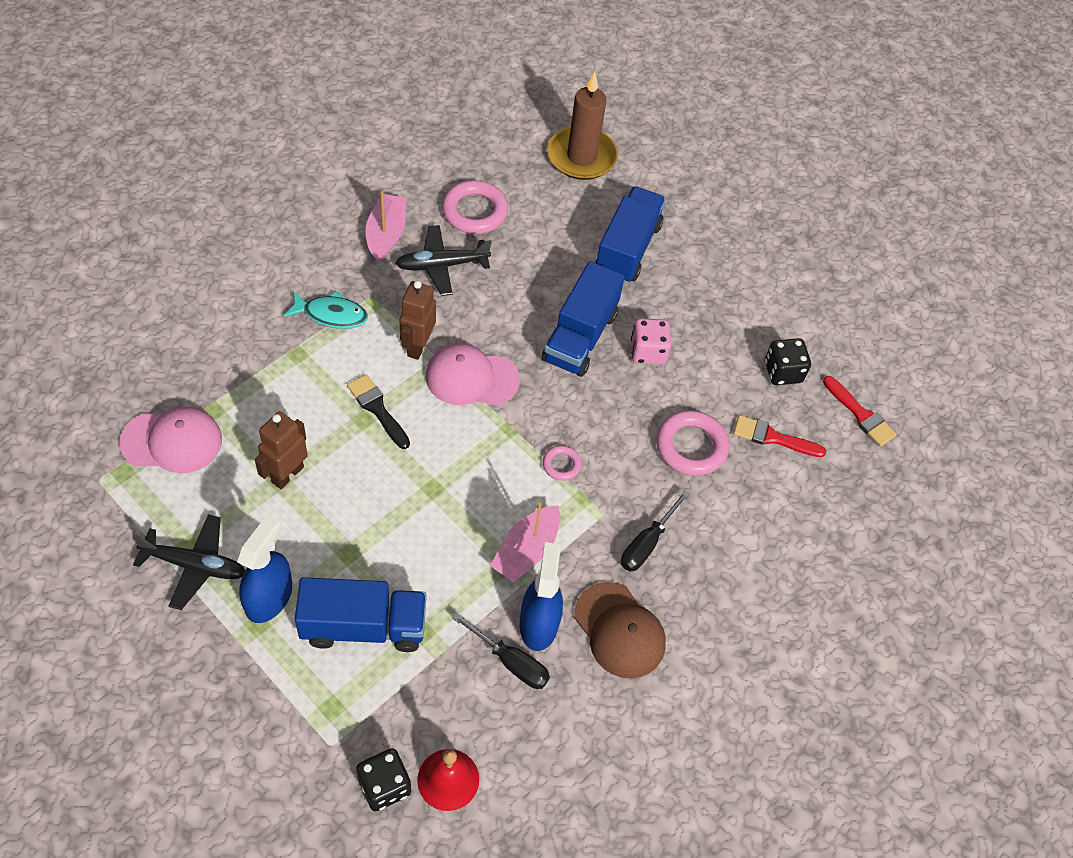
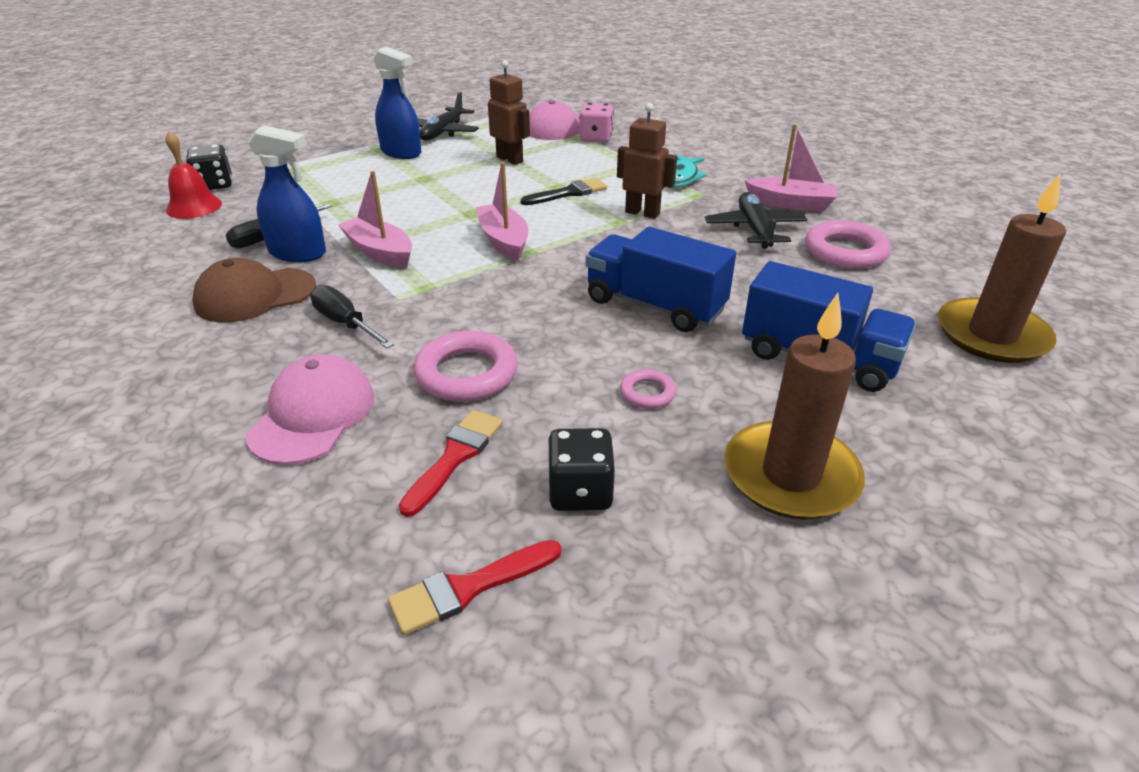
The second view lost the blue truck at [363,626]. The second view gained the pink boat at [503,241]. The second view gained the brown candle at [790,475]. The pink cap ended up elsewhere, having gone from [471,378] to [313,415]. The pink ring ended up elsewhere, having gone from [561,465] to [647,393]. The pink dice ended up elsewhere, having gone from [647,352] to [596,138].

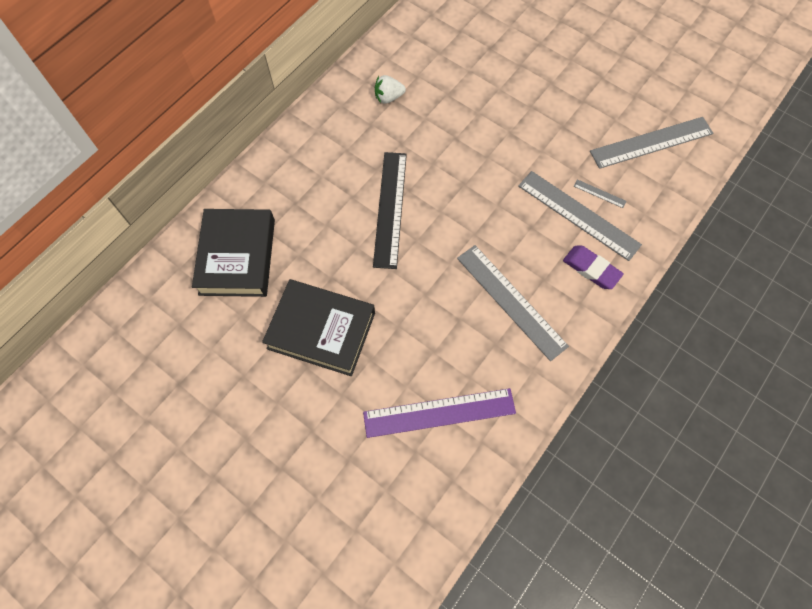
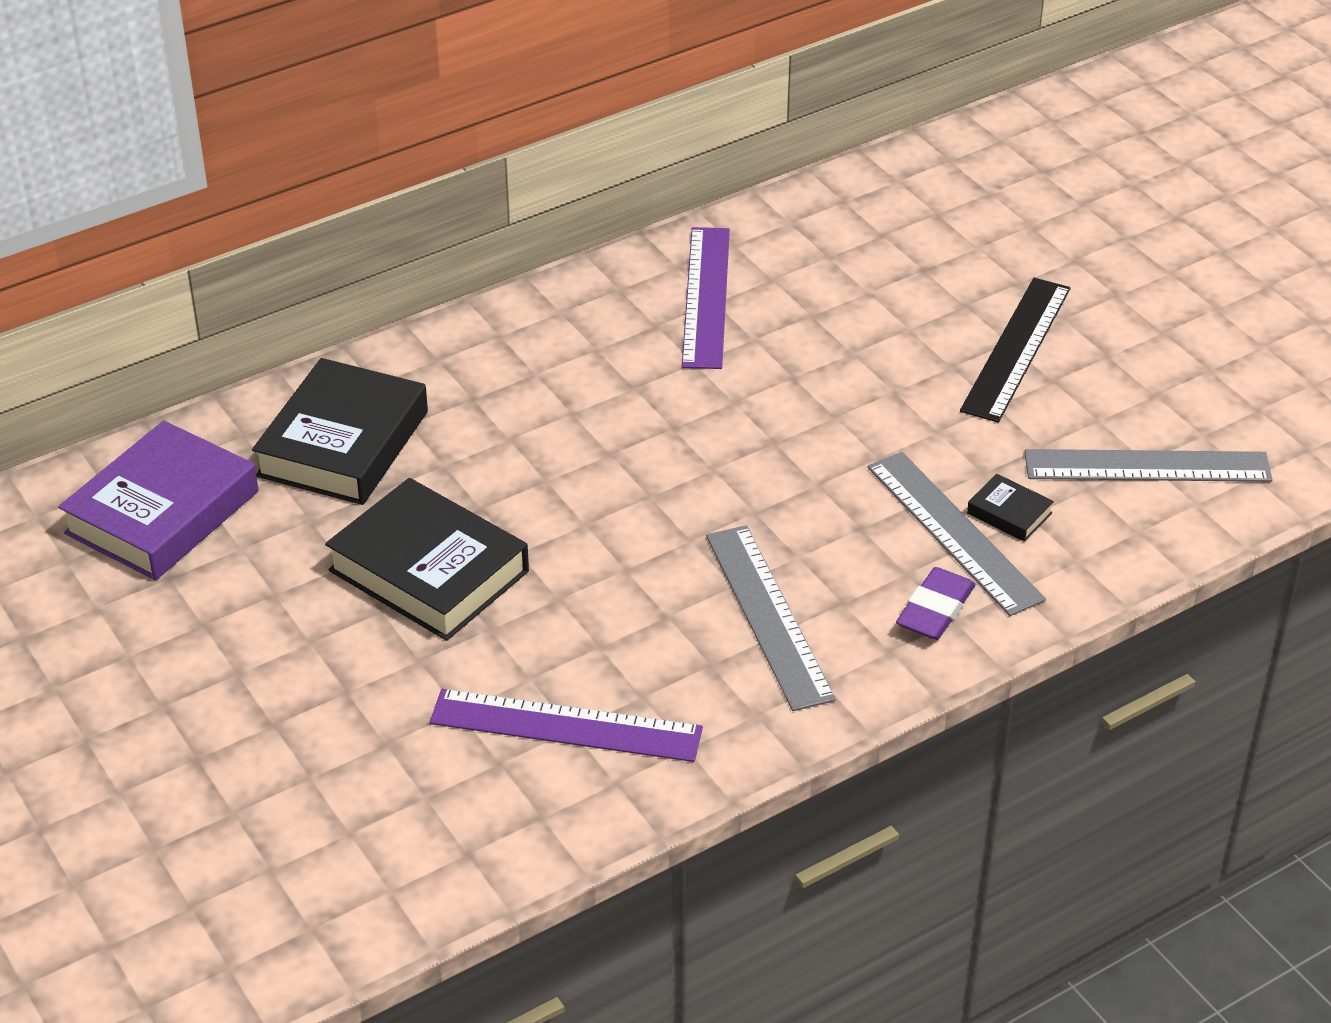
The second view gained the purple book at [162,512]. The black ruler ended up elsewhere, having gone from [390,208] to [1017,349]. Where the white strawberry stood at [388,97], the purple ruler came to stand at [706,297]. Where the grey ruler stood at [599,193], the black book came to stand at [1009,513]. The purple eraser at [591,269] ended up facing another way, 60 degrees clockwise from before.

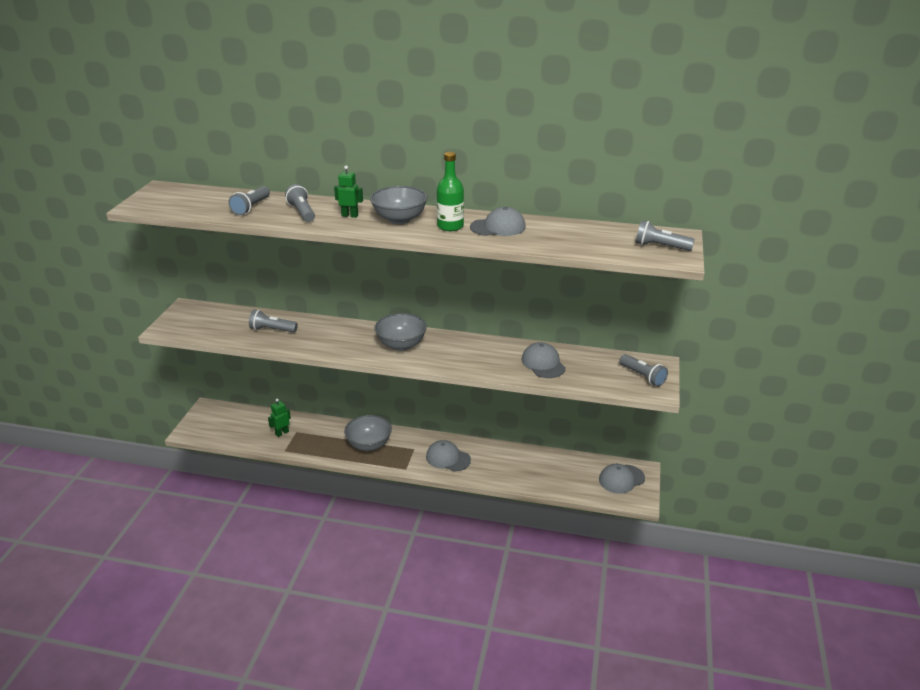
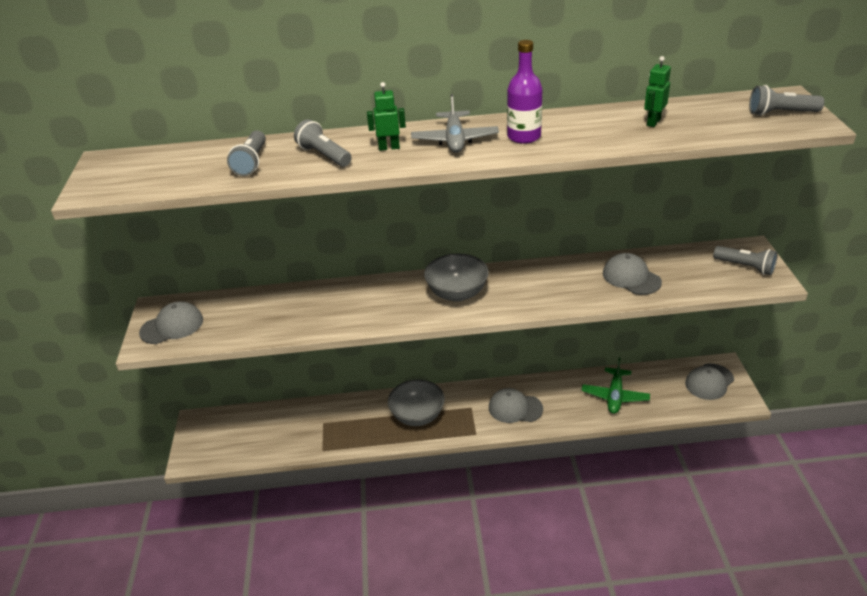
The second view lost the grey flashlight at [272,330]. The second view gained the green plane at [615,396]. The green robot ended up elsewhere, having gone from [282,433] to [653,122]. The grey cap ended up elsewhere, having gone from [498,227] to [172,326]. Where the grey bowl stood at [399,219], the grey plane came to stand at [455,140]. What was the green bottle at [450,226] turned into the purple bottle at [524,137].

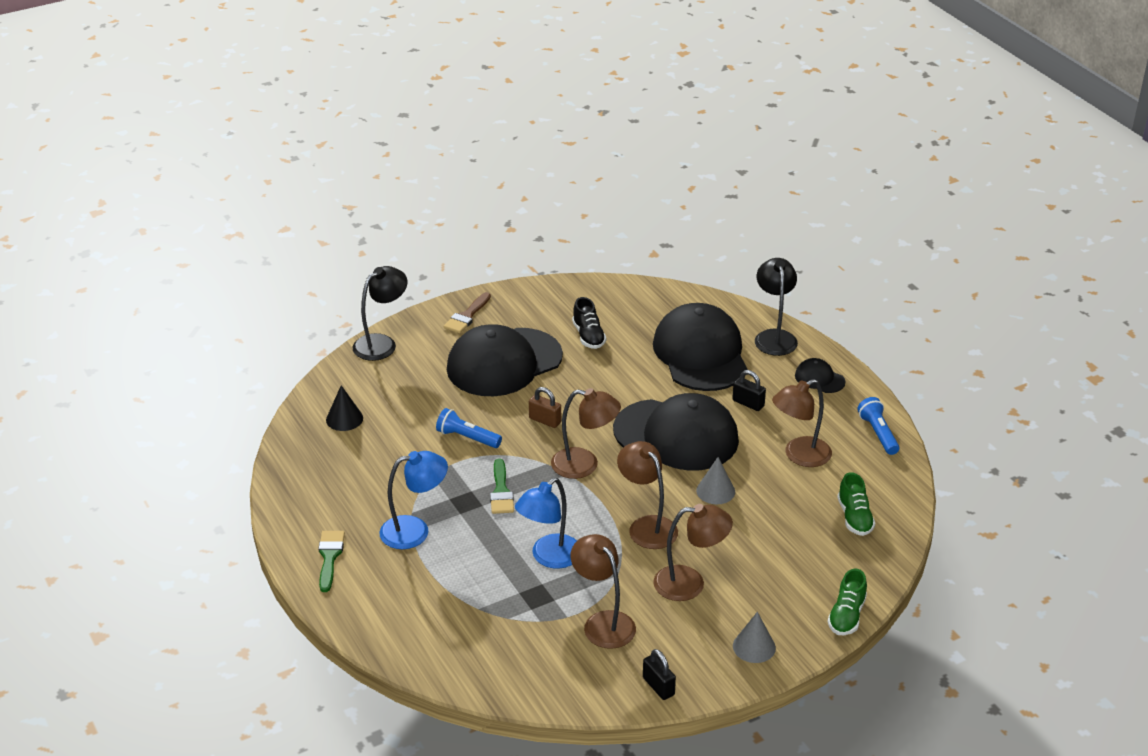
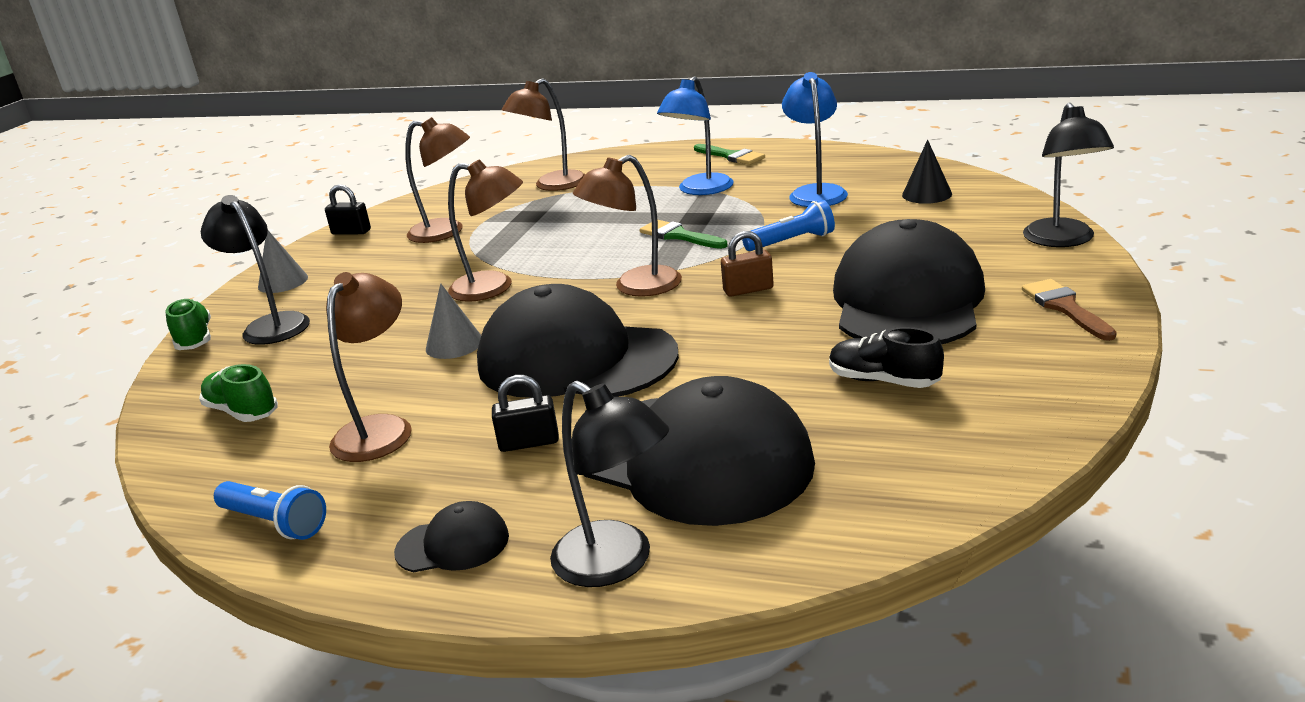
The second view gained the black lamp at [270,325]. The blue lamp ended up elsewhere, having gone from [549,557] to [816,192]. The brown lamp ended up elsewhere, having gone from [690,583] to [552,185]. The black cap at [676,435] ended up facing another way, 45 degrees clockwise from before.

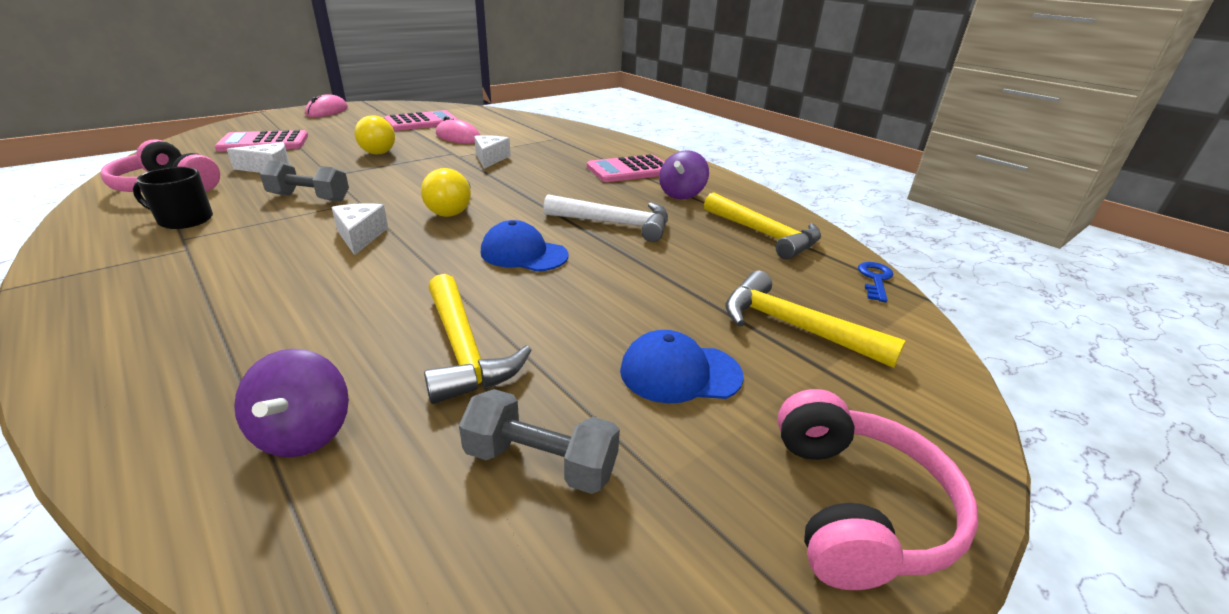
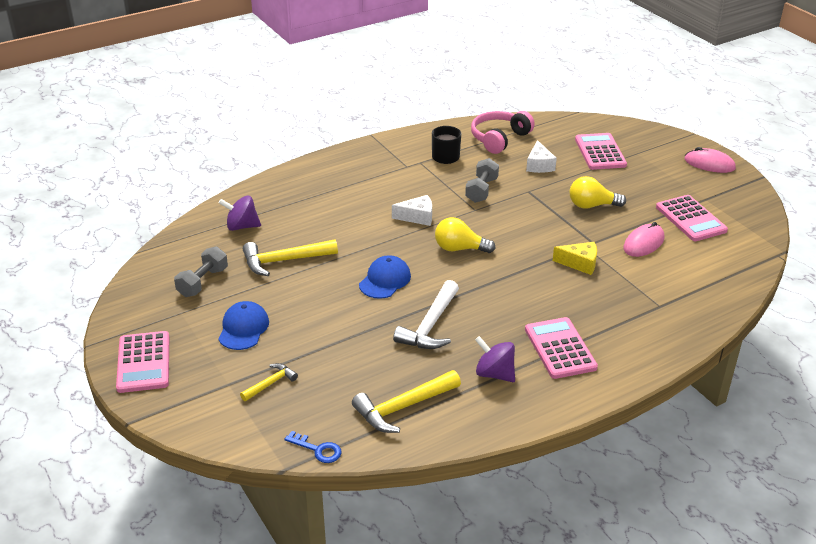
Where the pink headphones stood at [856,507], the pink calculator came to stand at [143,362]. What was the white cheese at [490,159] turned into the yellow cheese at [580,263]. The size of the yellow hammer at [793,326] changed by a factor of 0.55.

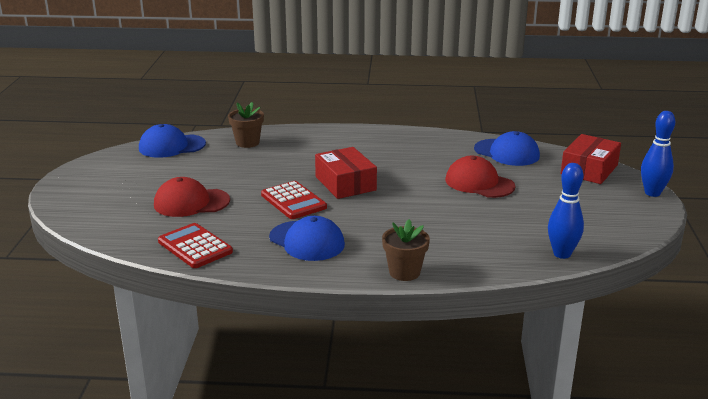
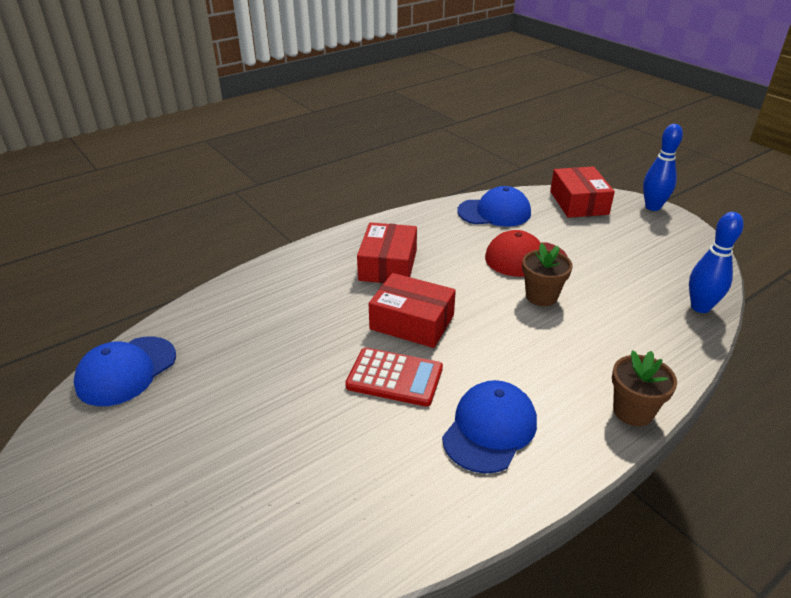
The second view lost the red cap at [191,203]. The second view lost the red calculator at [195,246]. The second view gained the red box at [388,265]. The brown flower pot ended up elsewhere, having gone from [247,143] to [541,296]. The blue cap at [307,241] ended up facing another way, 60 degrees counterclockwise from before.

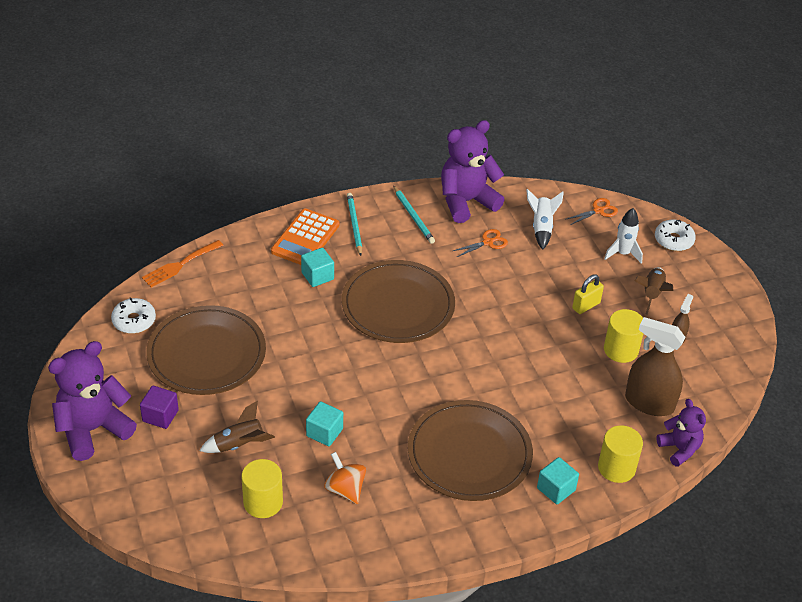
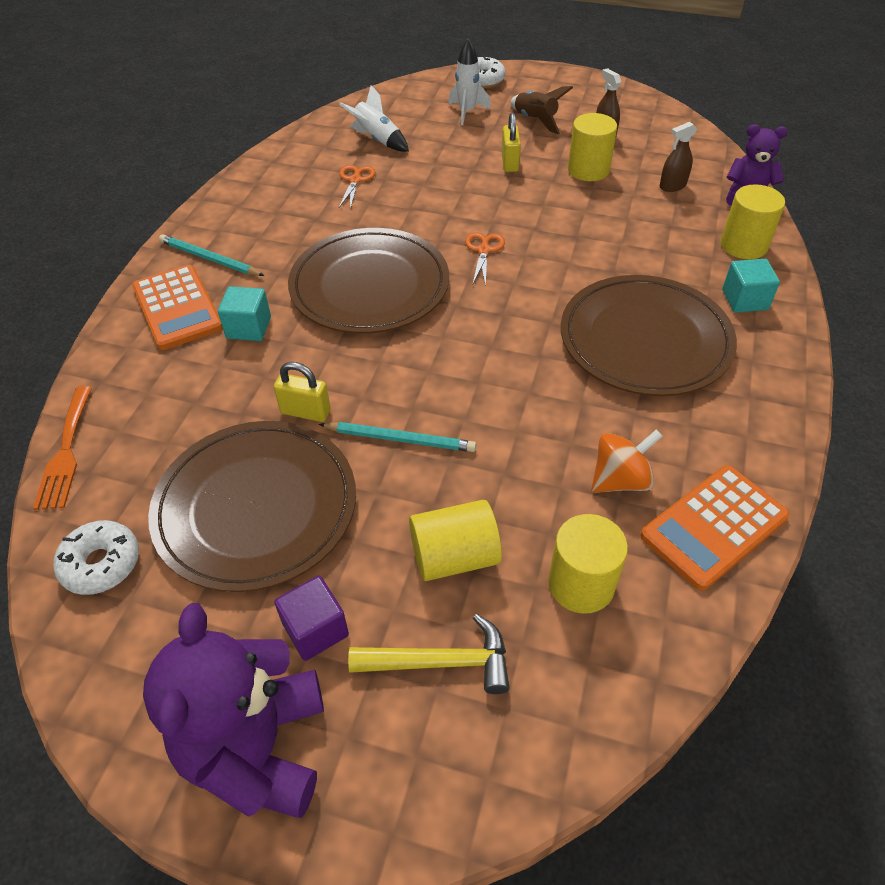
The second view lost the turquoise cube at [324,432]. The second view lost the purple teddy bear at [466,202]. The second view gained the yellow padlock at [305,412]. The second view gained the yellow hammer at [441,662]. The second view gained the orange calculator at [713,526]. The turquoise pencil ended up elsewhere, having gone from [413,216] to [400,439]. The orange scissors ended up elsewhere, having gone from [598,211] to [483,250]. Where the brown rocket stood at [239,445], the yellow cylinder came to stand at [454,557]. The orange spinning top at [345,489] ended up facing another way, 150 degrees clockwise from before. The size of the brown spray bottle at [649,403] changed by a factor of 0.50.

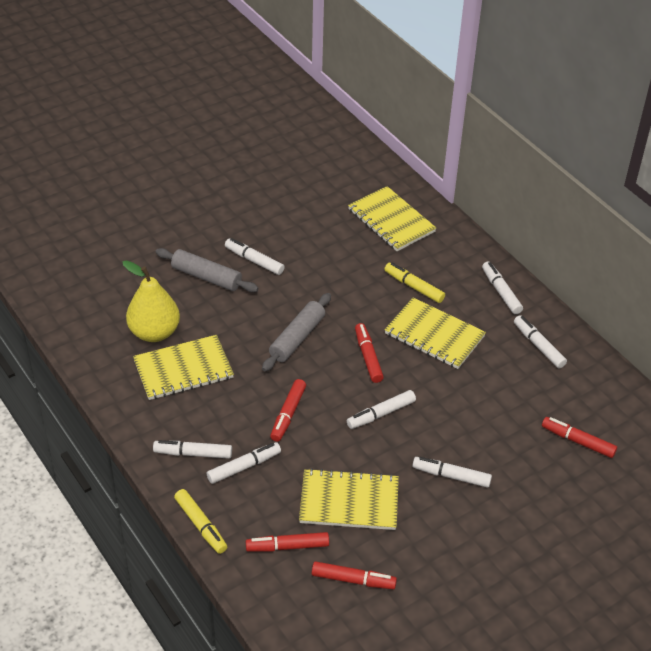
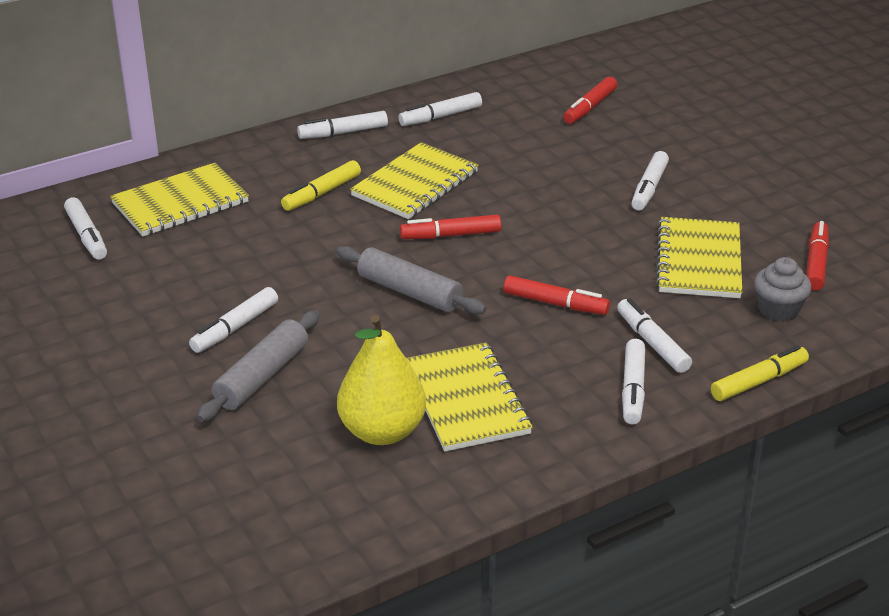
The white marker ended up elsewhere, having gone from [381,414] to [87,236]. Where the red marker stood at [288,546], the grey cupcake came to stand at [778,309].

